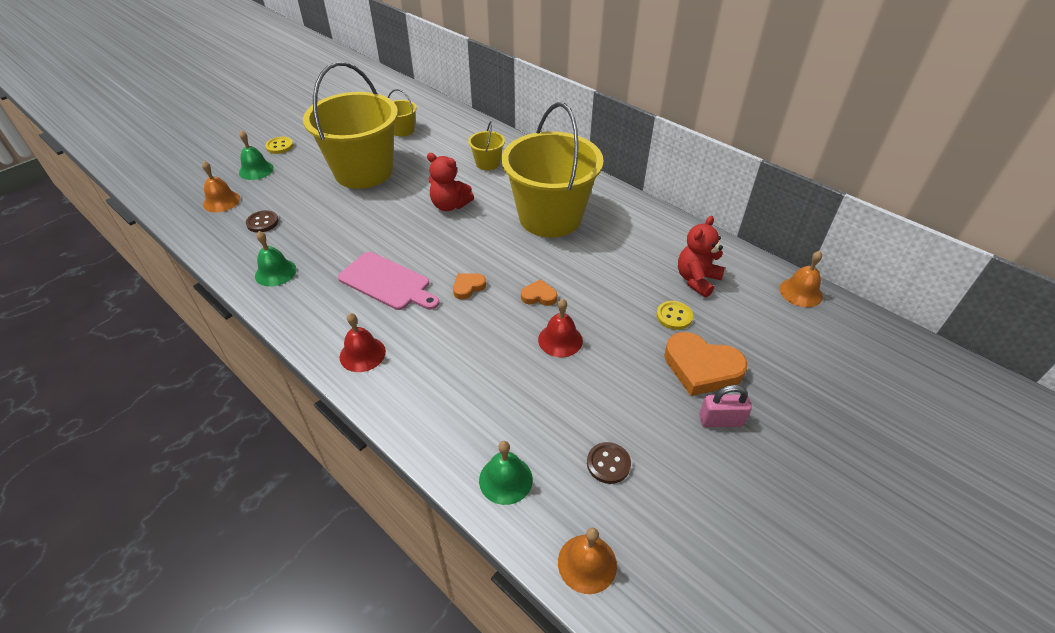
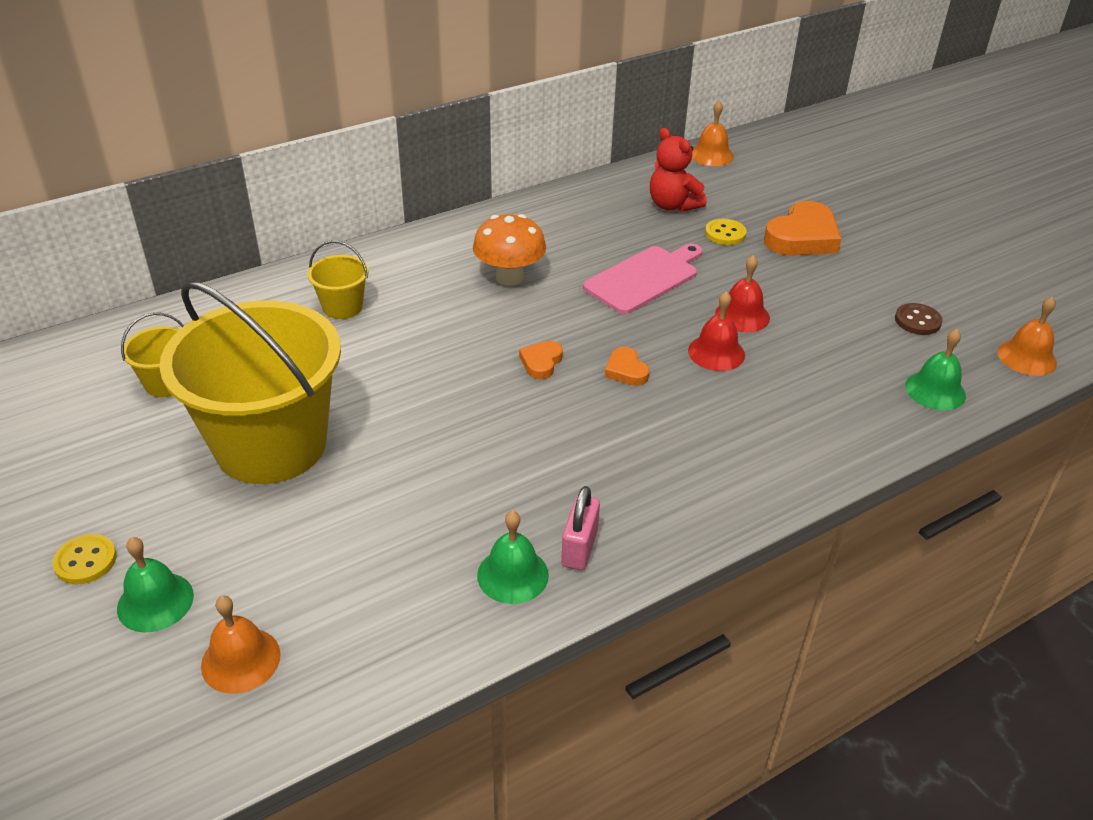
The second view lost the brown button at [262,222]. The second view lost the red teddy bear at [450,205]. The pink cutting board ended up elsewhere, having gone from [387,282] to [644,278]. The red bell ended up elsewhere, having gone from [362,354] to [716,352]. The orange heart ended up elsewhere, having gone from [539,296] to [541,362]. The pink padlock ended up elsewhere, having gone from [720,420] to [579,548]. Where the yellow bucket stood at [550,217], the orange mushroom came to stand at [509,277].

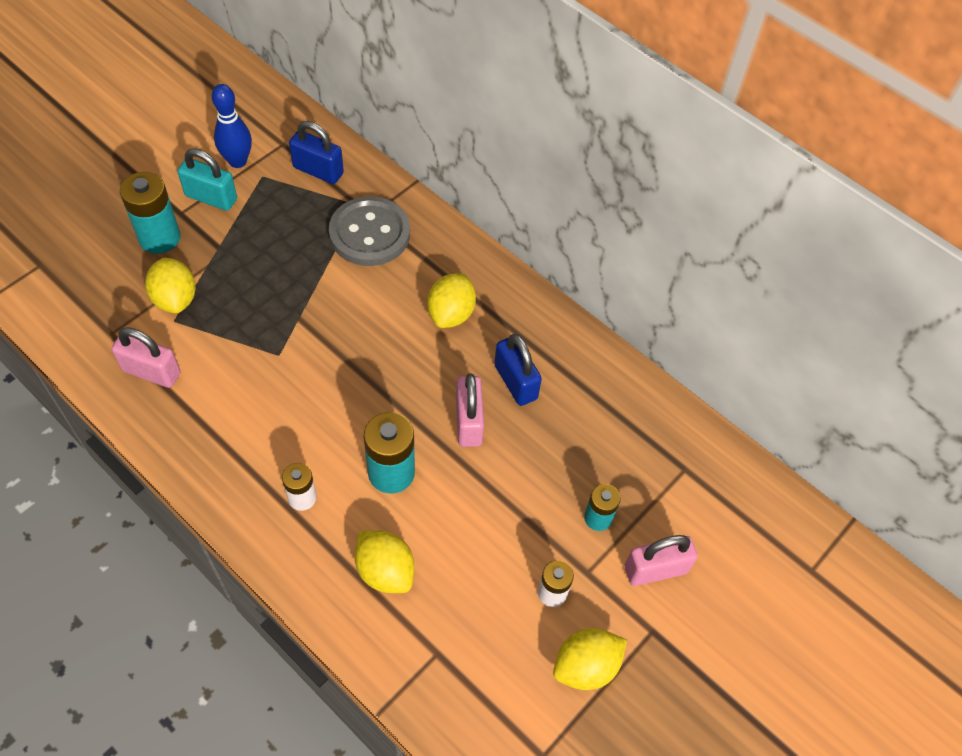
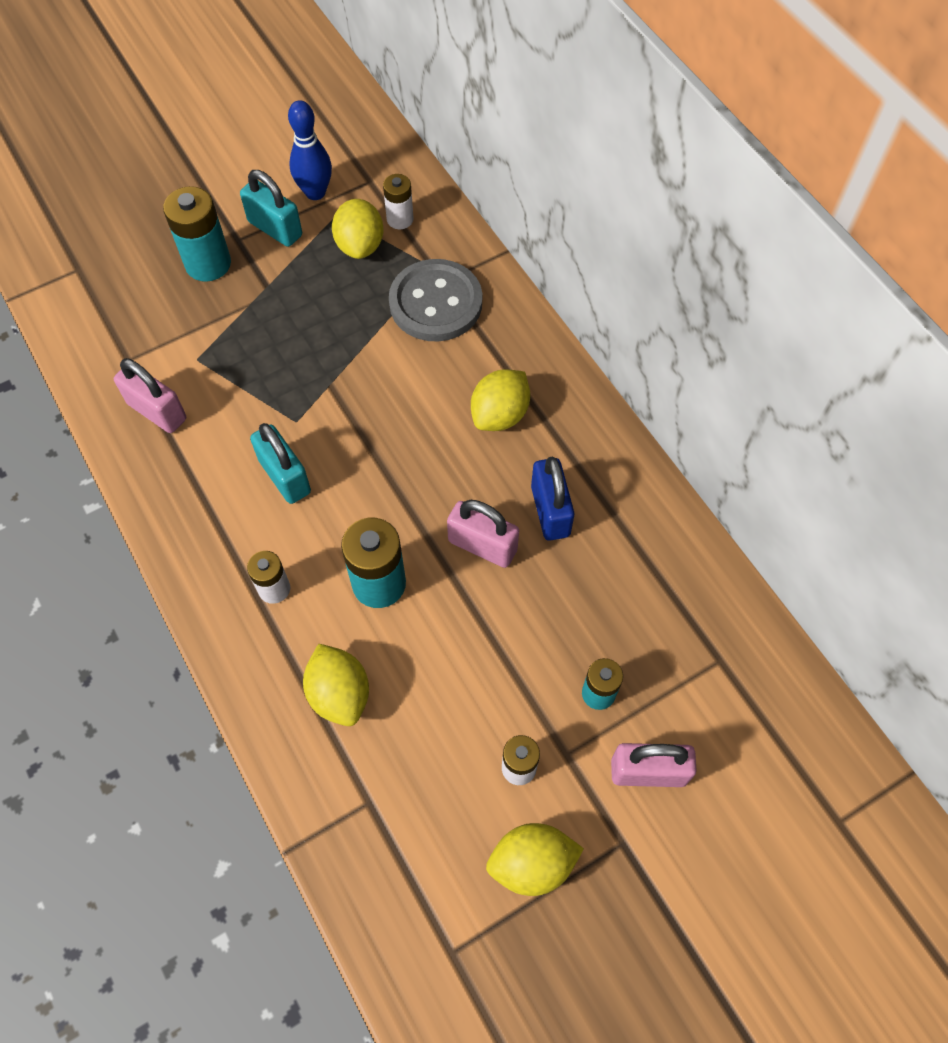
The second view gained the turquoise padlock at [285,476]. The yellow lemon ended up elsewhere, having gone from [175,299] to [360,245]. Where the blue padlock stood at [318,170], the white battery came to stand at [400,219]. The pink padlock at [468,422] ended up facing another way, 75 degrees counterclockwise from before.

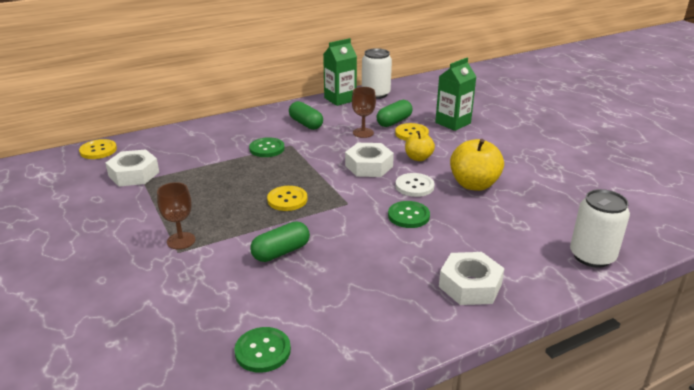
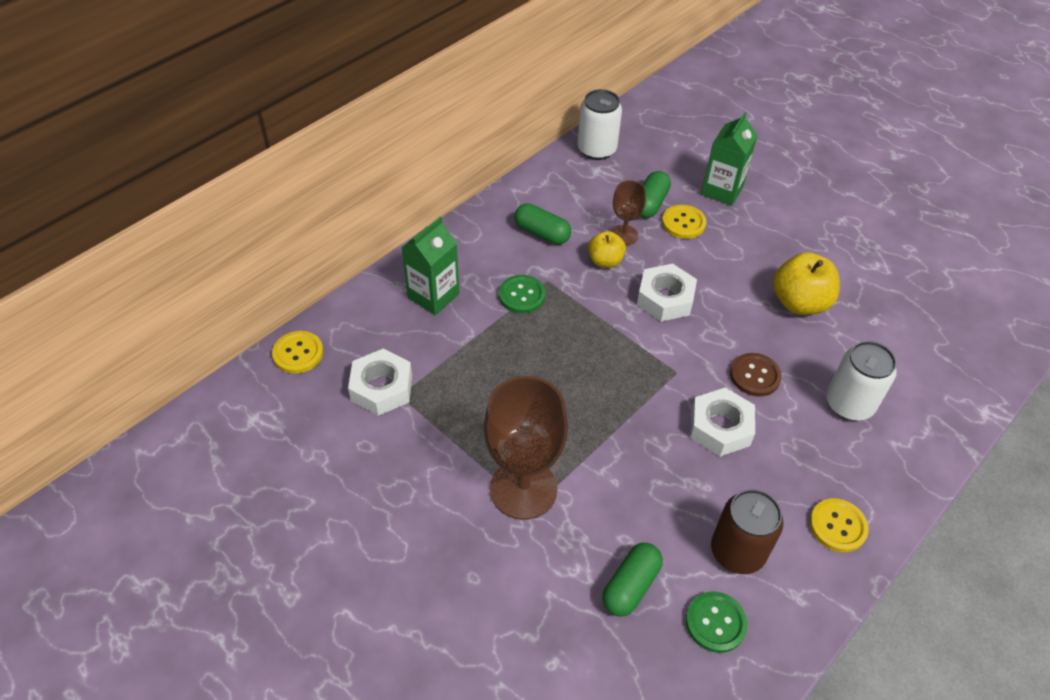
The second view lost the white button at [414,186]. The second view gained the brown can at [737,551]. The green capsule ended up elsewhere, having gone from [281,252] to [631,586]. The yellow button ended up elsewhere, having gone from [287,199] to [837,526]. The green carton ended up elsewhere, having gone from [340,99] to [433,296]. The yellow apple ended up elsewhere, having gone from [418,158] to [605,261]. The white nut ended up elsewhere, having gone from [470,285] to [720,427]. The white can ended up elsewhere, having gone from [592,256] to [849,404]. What was the green button at [408,216] turned into the brown button at [755,376]. The size of the brown goblet at [181,241] changed by a factor of 1.95.

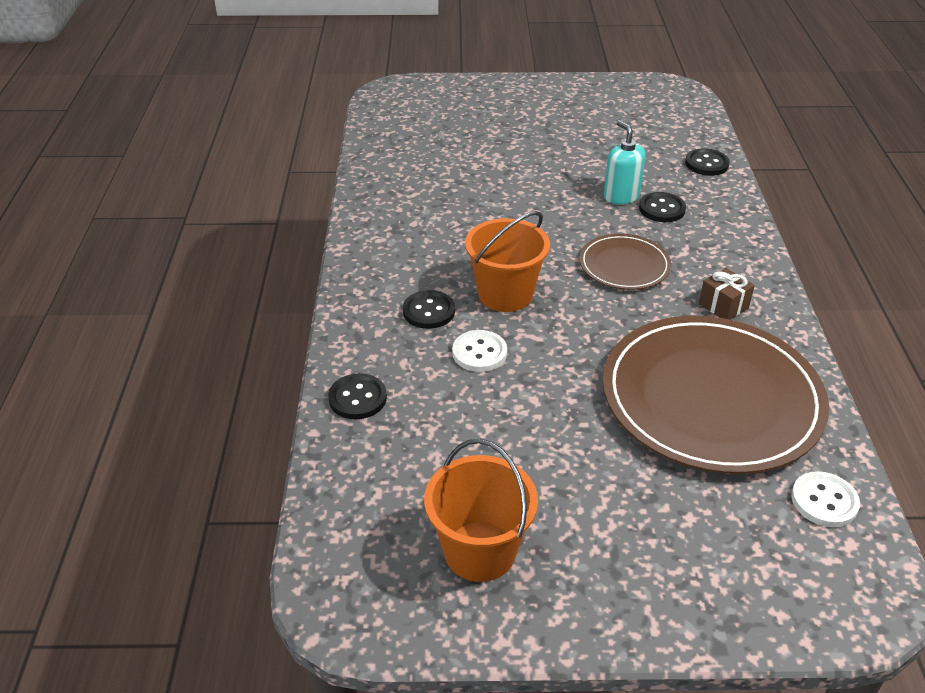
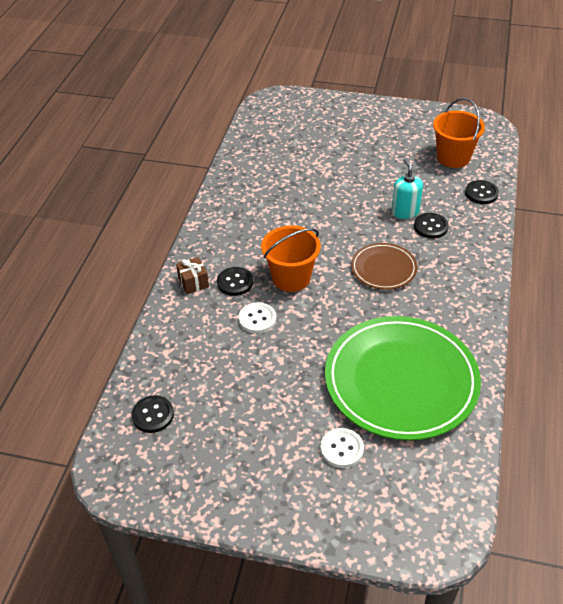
The black button ended up elsewhere, having gone from [357,398] to [153,415]. The orange bucket ended up elsewhere, having gone from [480,551] to [453,157]. The brown gift ended up elsewhere, having gone from [723,306] to [193,282]. The white button ended up elsewhere, having gone from [824,501] to [341,449]. What was the brown plate at [711,398] turned into the green plate at [401,380].

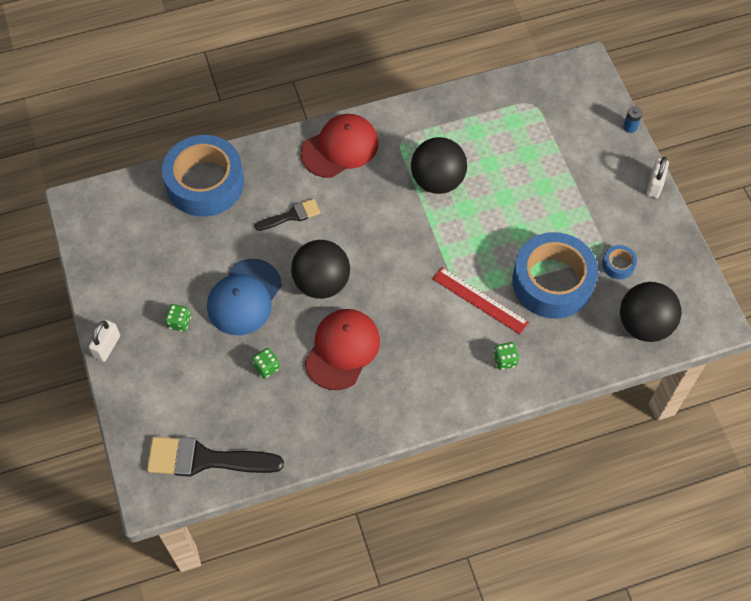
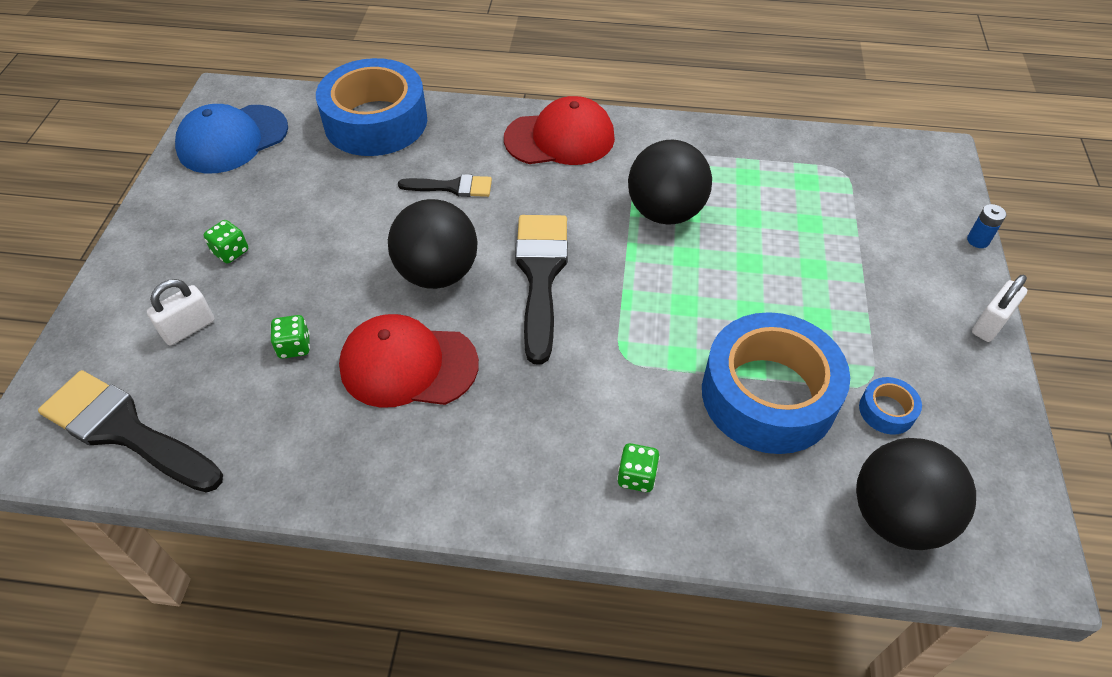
The second view lost the red ruler at [480,300]. The second view gained the black brush at [540,275]. The white padlock ended up elsewhere, having gone from [107,346] to [188,328]. The blue cap ended up elsewhere, having gone from [244,297] to [232,139]. The red cap at [342,350] ended up facing another way, 135 degrees counterclockwise from before.

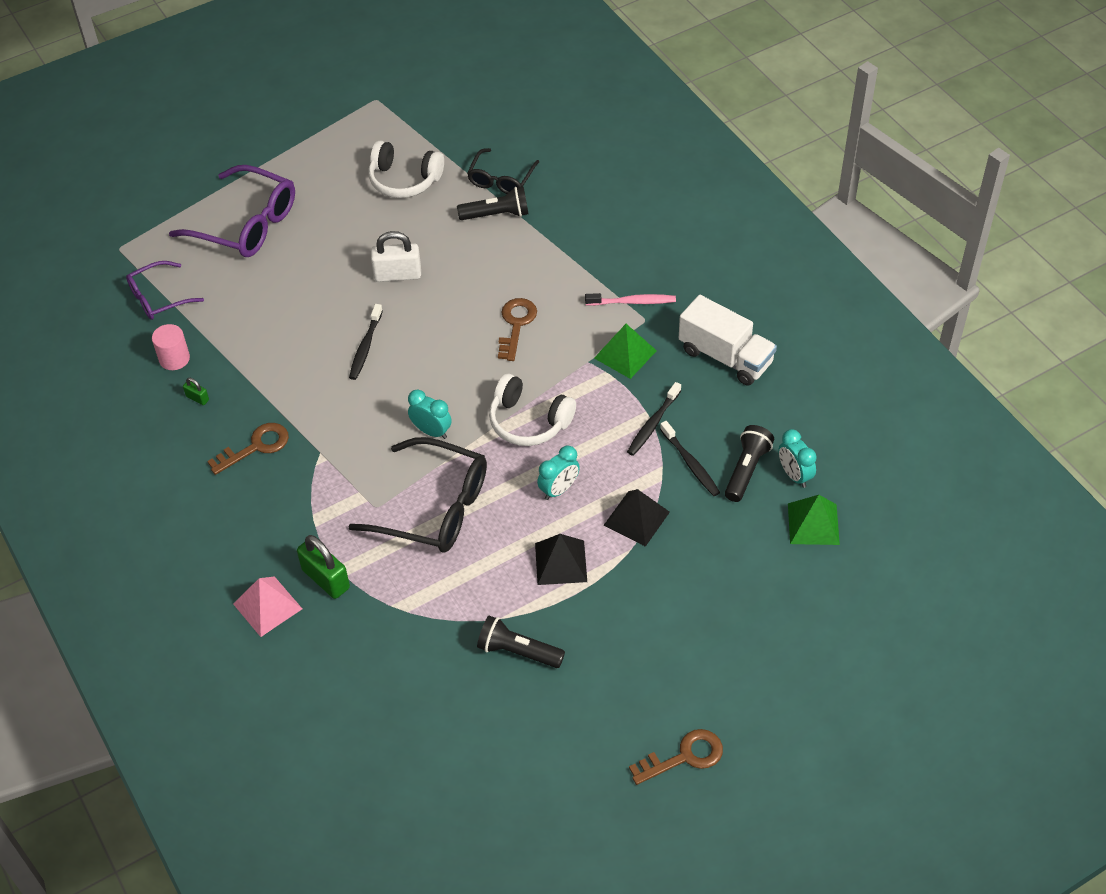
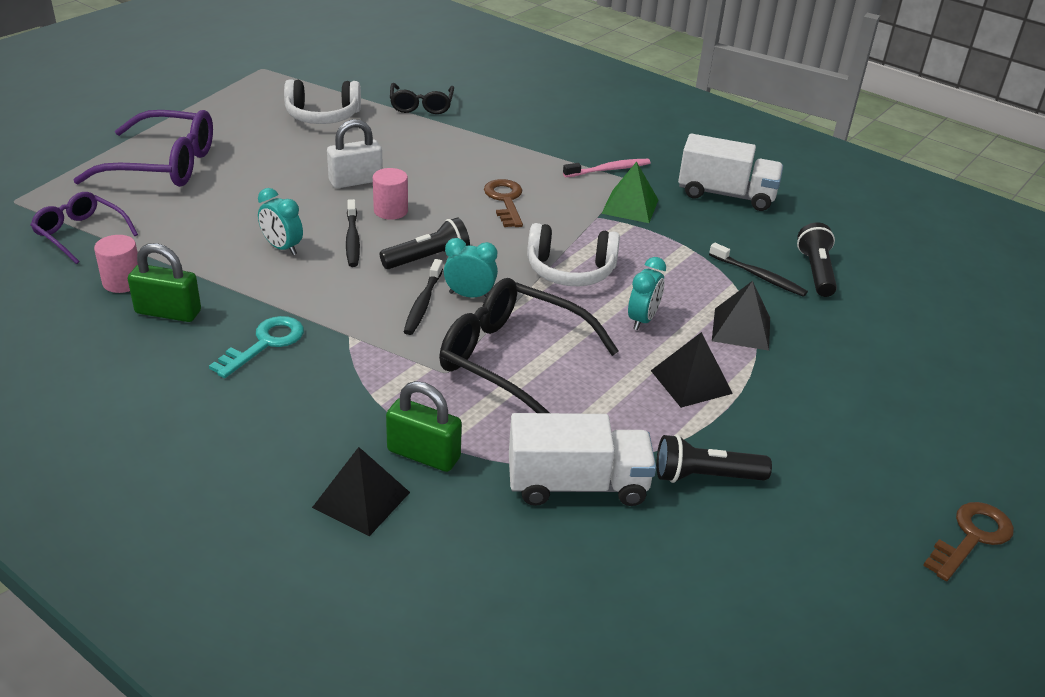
The second view lost the green pyramid at [813,524]. The second view gained the pink cylinder at [391,211]. The second view gained the white truck at [577,485]. The black flashlight ended up elsewhere, having gone from [497,214] to [428,259]. The black toothbrush ended up elsewhere, having gone from [653,424] to [423,303]. The turquoise clock ended up elsewhere, having gone from [794,475] to [282,248]. What was the brown key at [256,447] turned into the turquoise key at [265,343]. What was the pink pyramid at [267,606] turned into the black pyramid at [361,499]. The purple glasses at [159,298] ended up facing another way, 90 degrees clockwise from before. The black glasses at [433,507] ended up facing another way, 150 degrees counterclockwise from before. The size of the green padlock at [197,398] changed by a factor of 2.06.

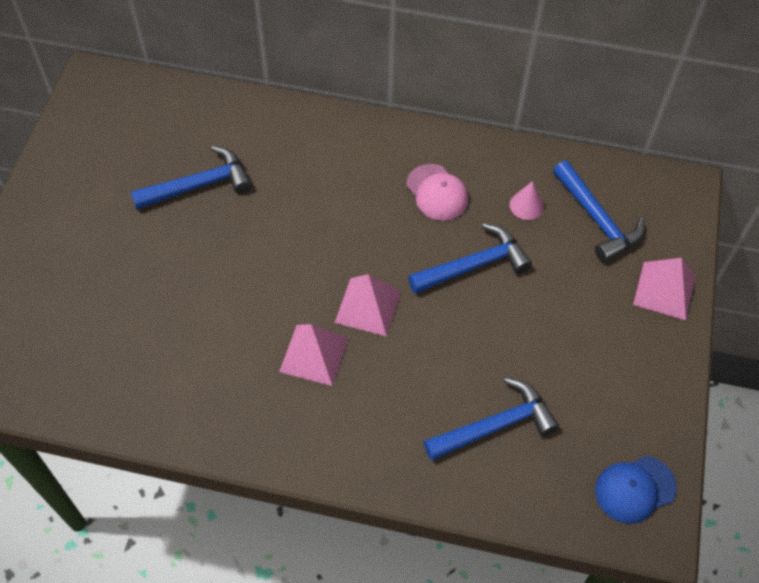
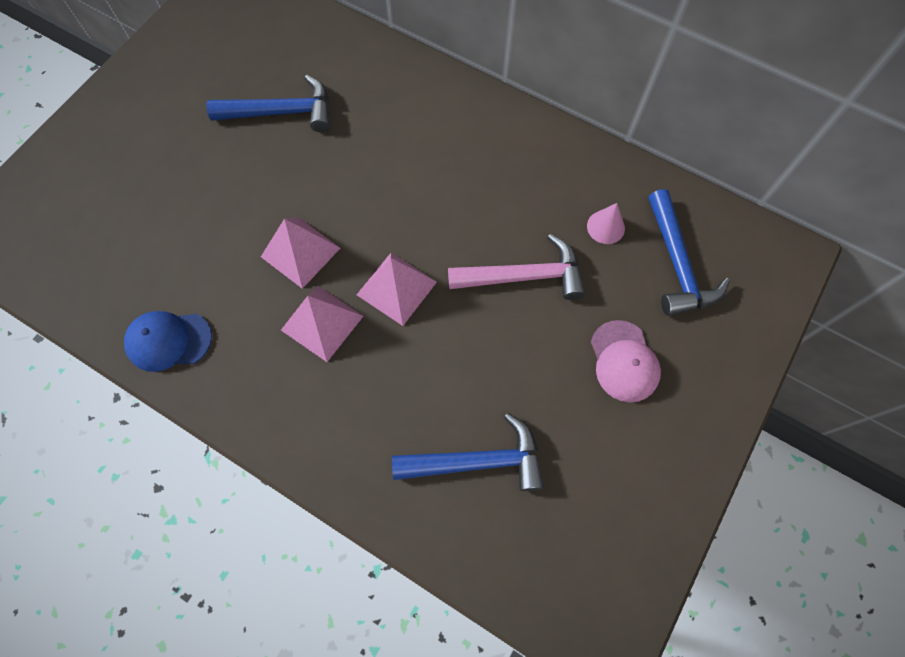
The pink cap ended up elsewhere, having gone from [437,192] to [624,361]. The blue cap ended up elsewhere, having gone from [634,489] to [168,341]. The pink pyramid ended up elsewhere, having gone from [664,290] to [300,252]. What was the blue hammer at [474,265] turned into the pink hammer at [524,276].

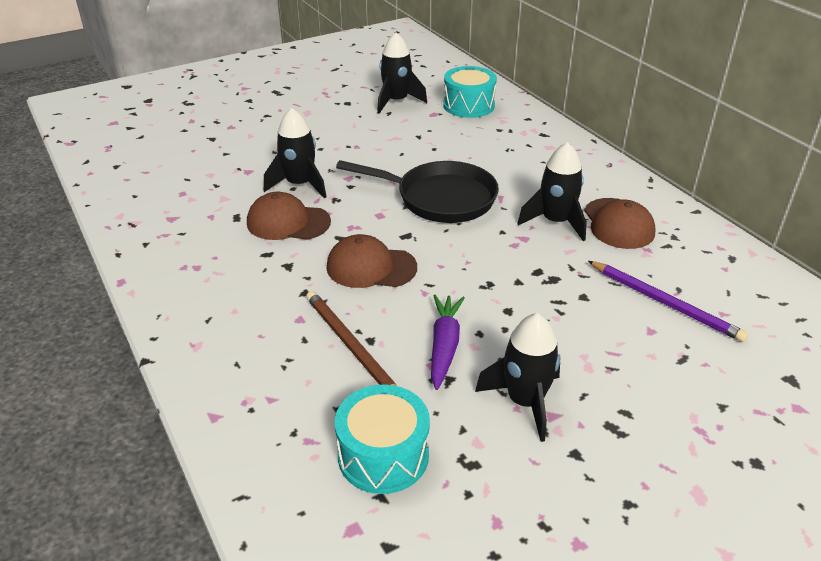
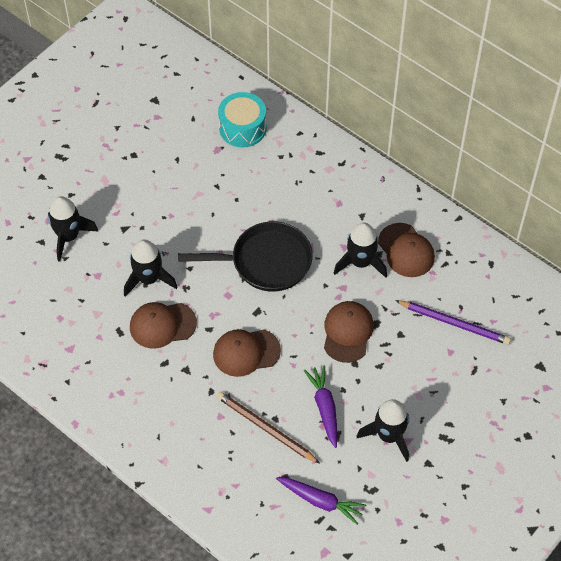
The second view gained the brown cap at [347,332]. The black rocket ended up elsewhere, having gone from [396,101] to [69,236]. Where the turquoise drum stood at [383,455], the purple carrot came to stand at [321,501].

